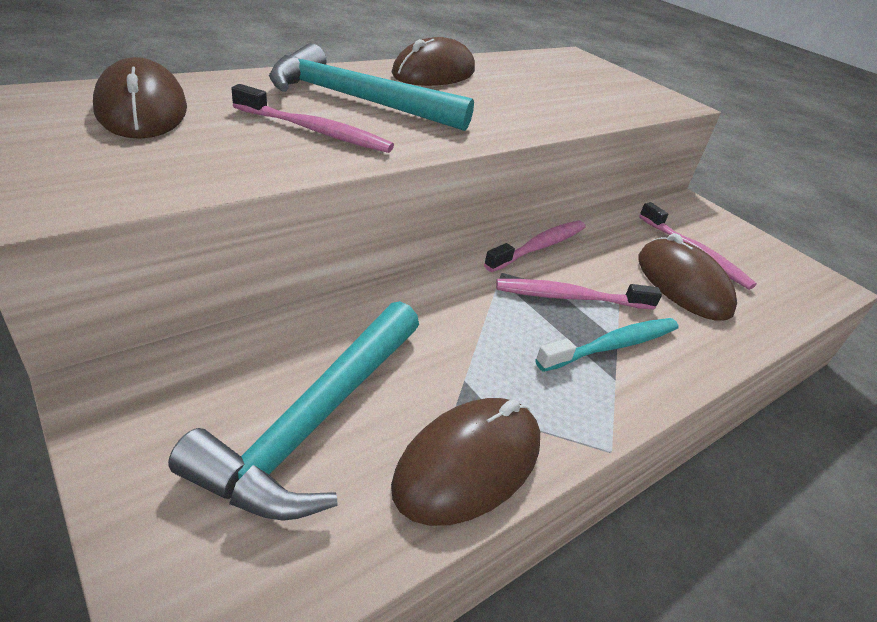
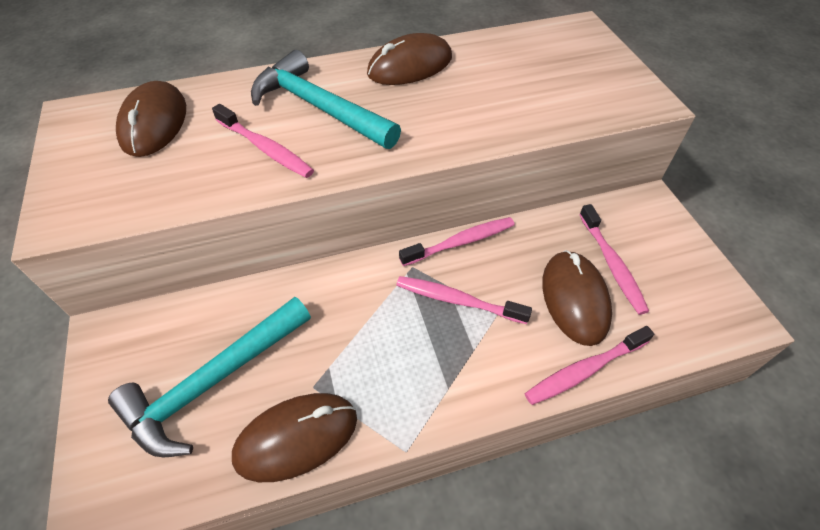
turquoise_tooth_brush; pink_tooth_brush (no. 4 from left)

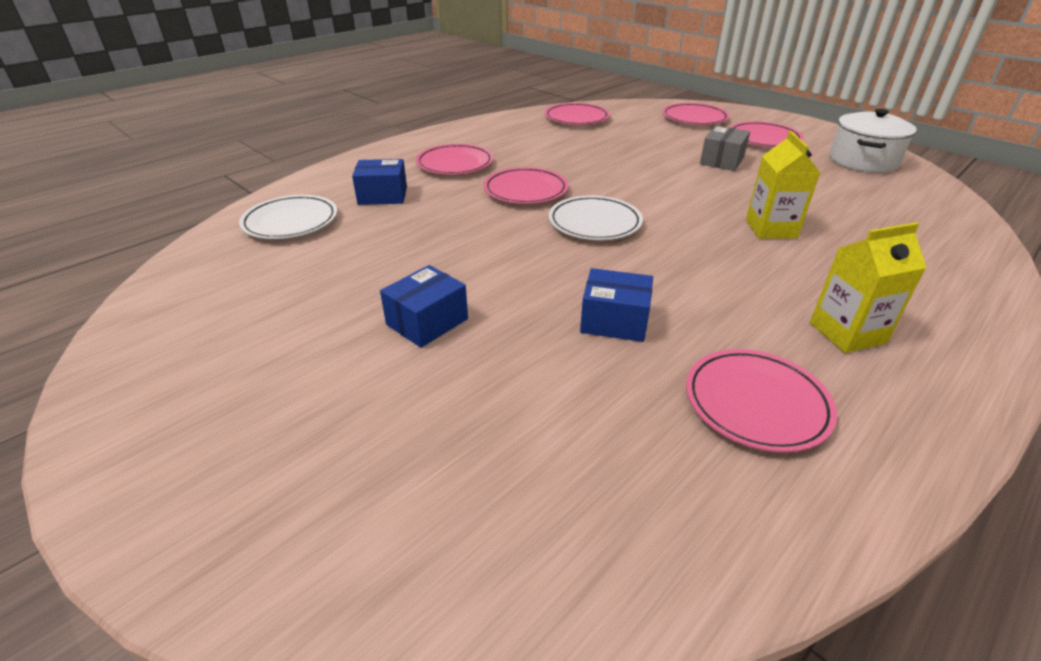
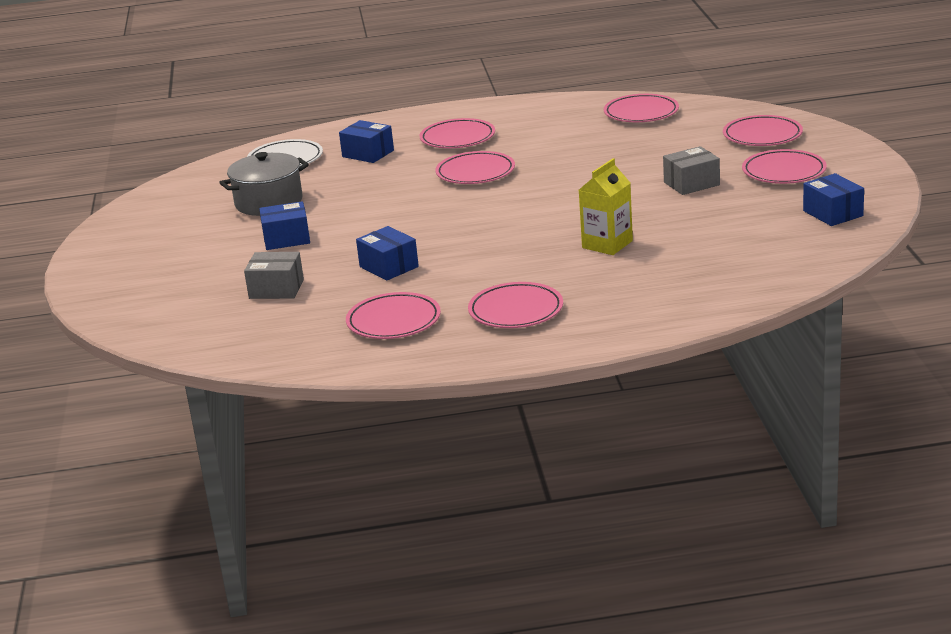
snow-white_flat_dish (no. 2 from left in the first image); grey_cooking_pot; grey_parcel (no. 1 from left); pink_flat_dish (no. 4 from left); cobalt_parcel (no. 4 from left)

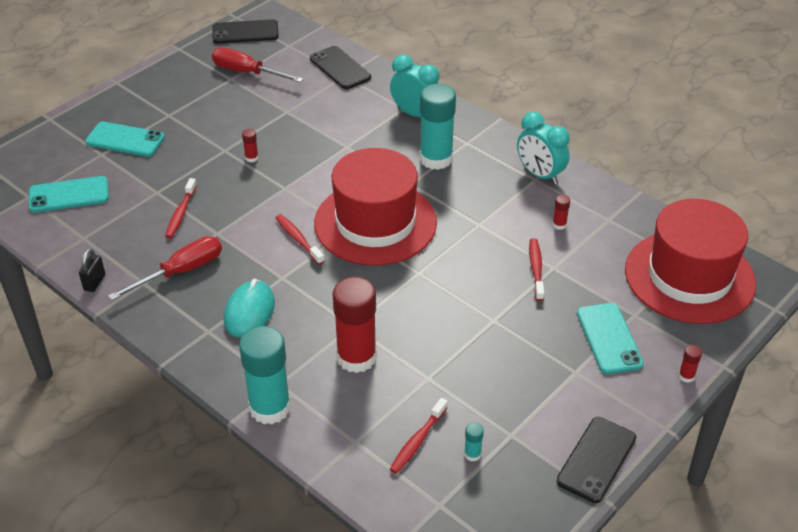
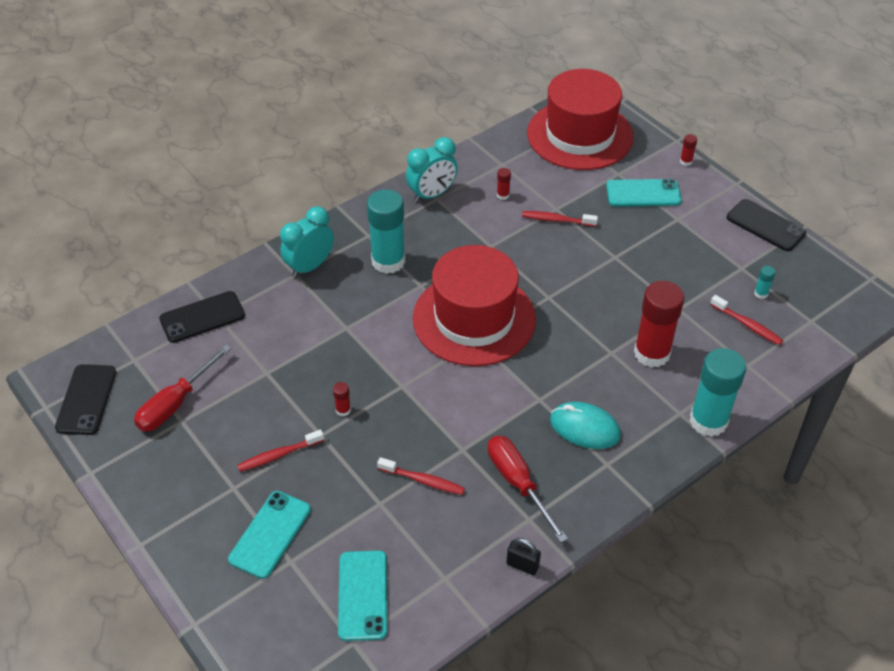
crimson_tooth_brush (no. 1 from left)

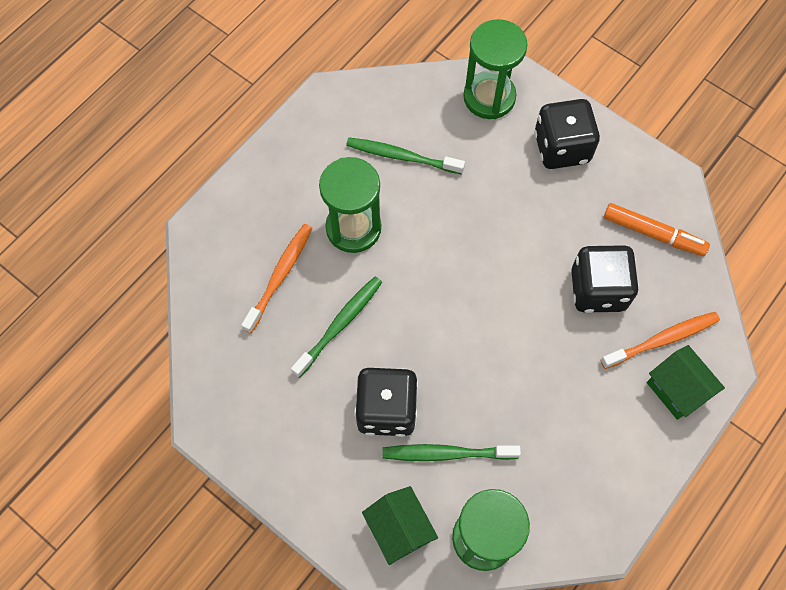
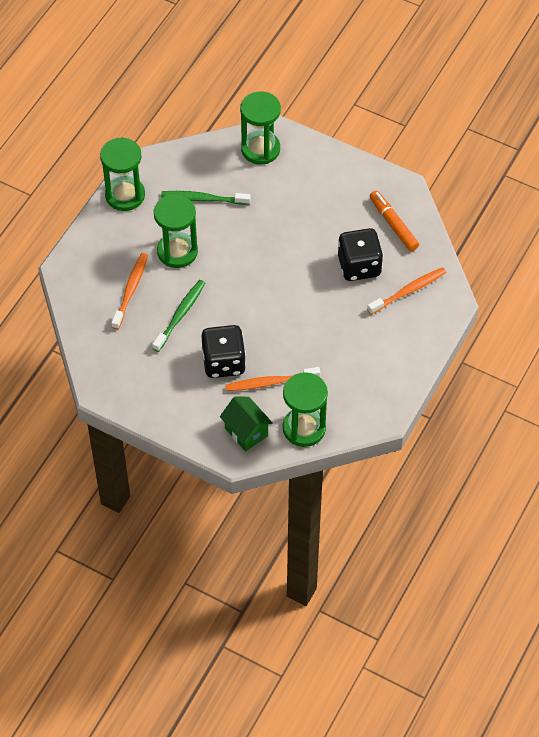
jet-black_die (no. 2 from left in the first image); emerald_toy_house (no. 2 from left in the first image); emerald_sandglass (no. 1 from left); bright_orange_tooth_brush (no. 2 from left); bright_orange_felt_pen

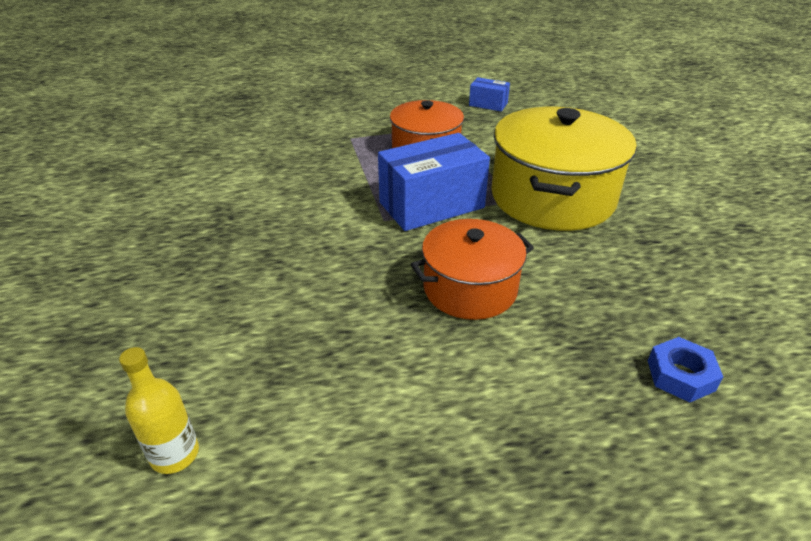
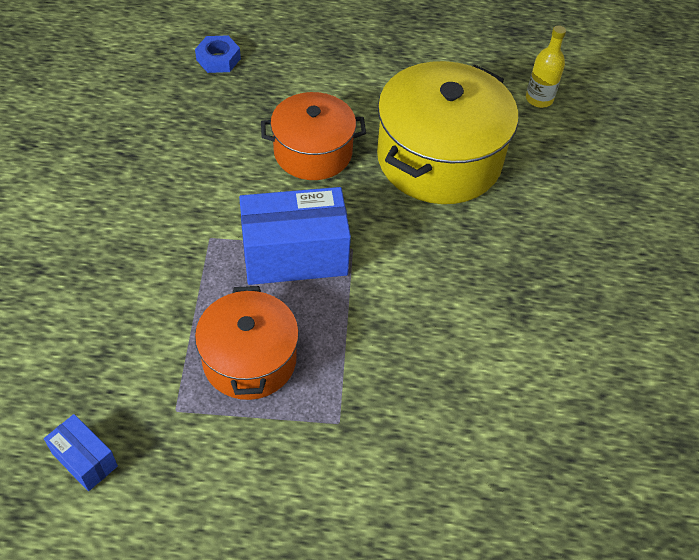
golden_cooking_pot

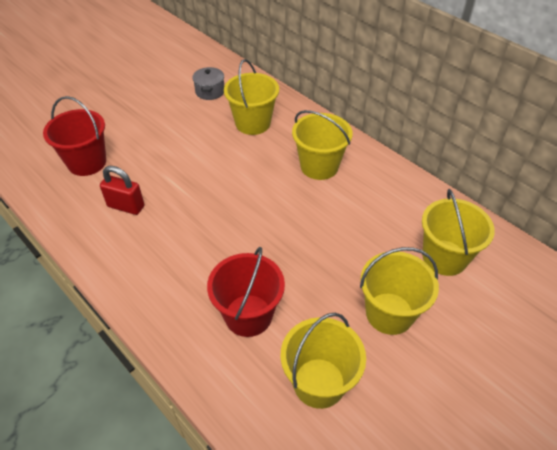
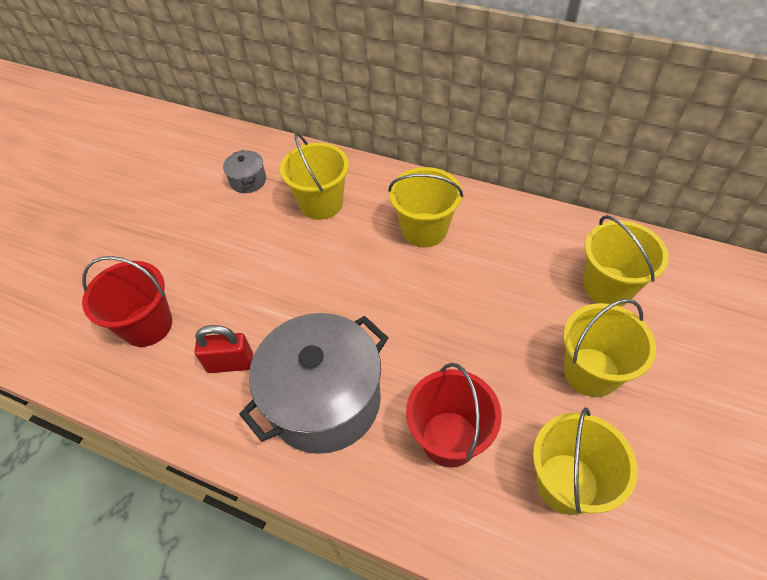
grey_cooking_pot (no. 2 from left)

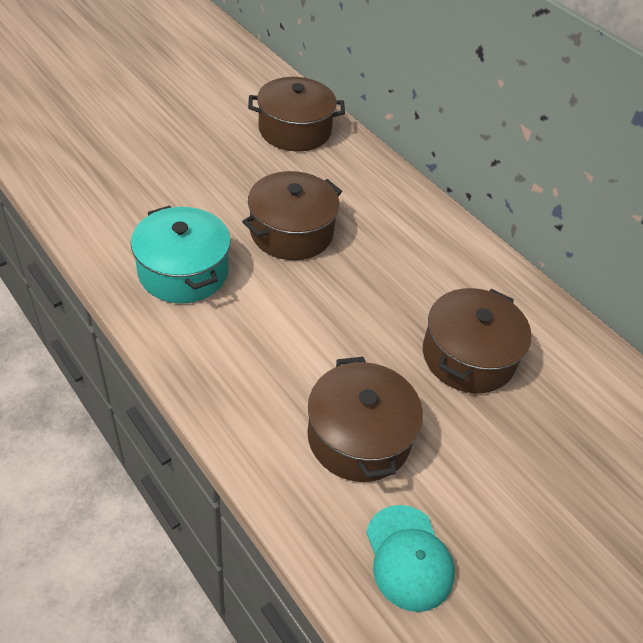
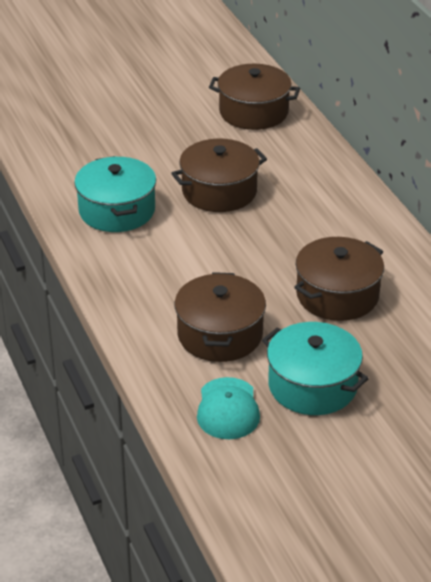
turquoise_cooking_pot (no. 2 from left)

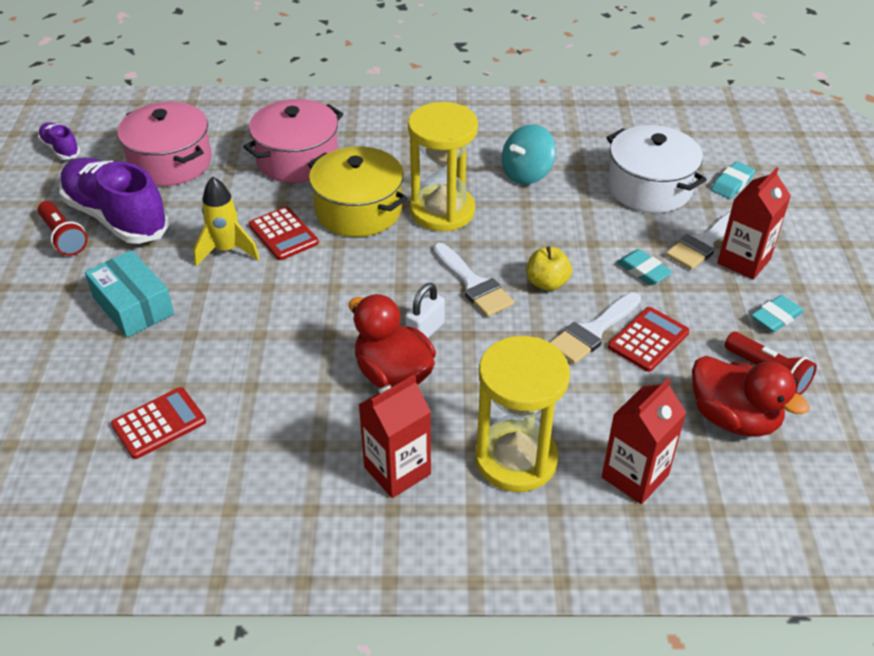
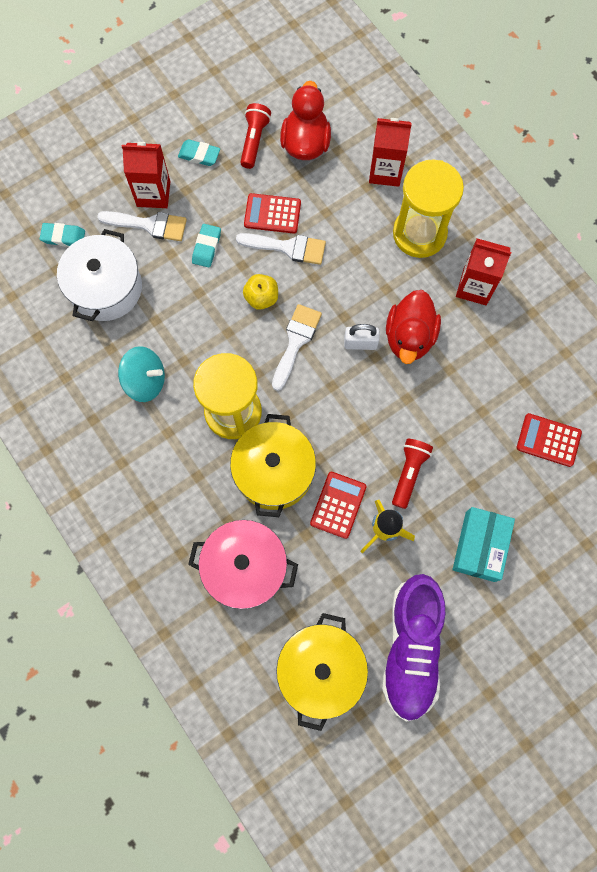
violet_sneaker (no. 1 from left in the first image); crimson_torch (no. 2 from left); golden_cooking_pot (no. 2 from left)

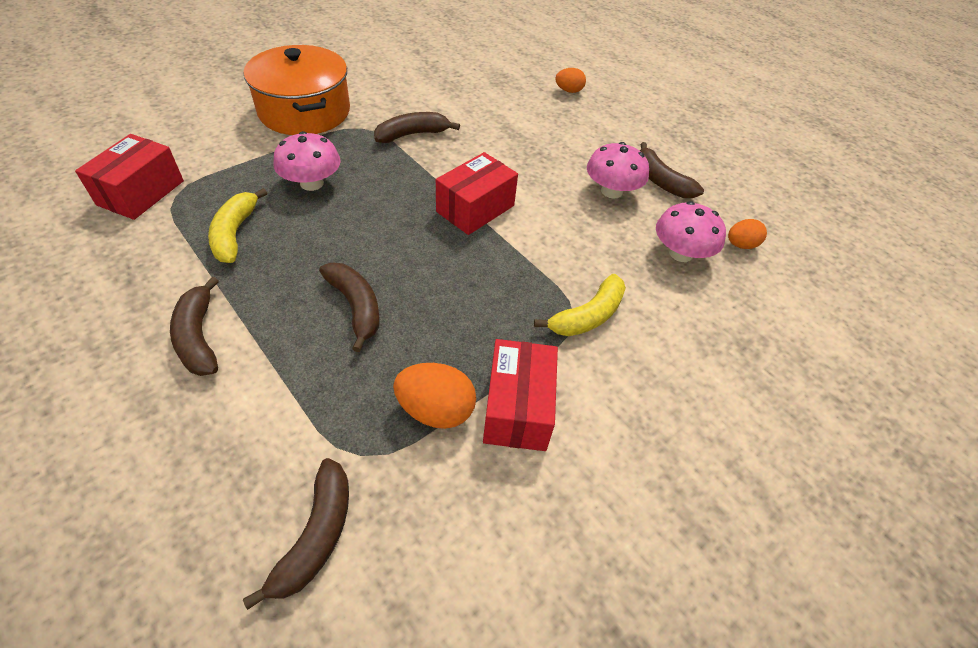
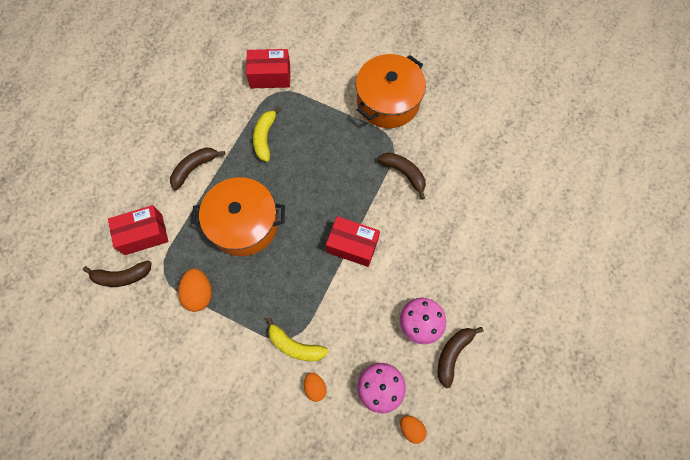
pink_toadstool (no. 1 from left in the first image); crimson_parcel (no. 1 from left); bright_orange_egg (no. 2 from left); bright_orange_cooking_pot (no. 1 from left); golden_toy_banana (no. 1 from left)

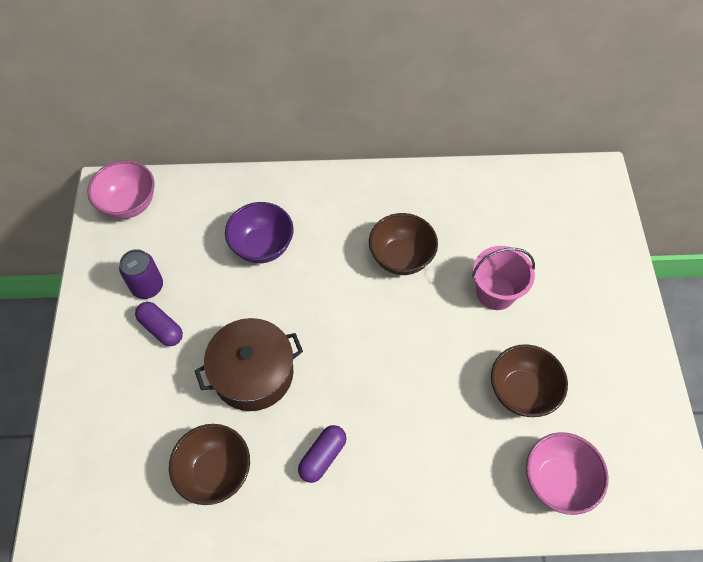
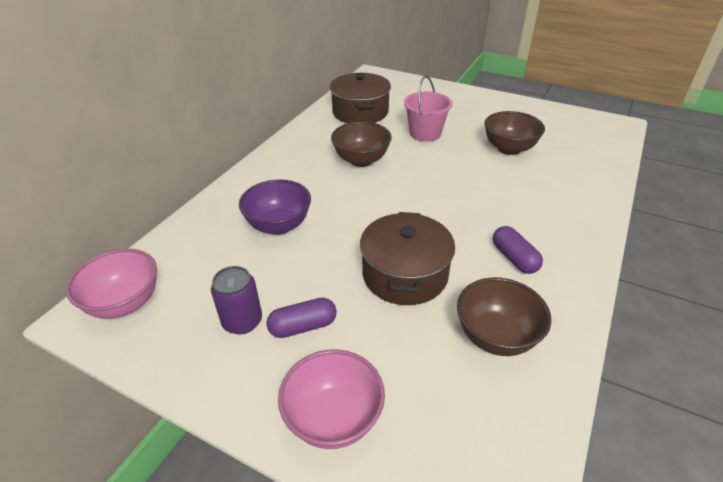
russet_cooking_pot (no. 1 from left); pink_bowl (no. 2 from left)

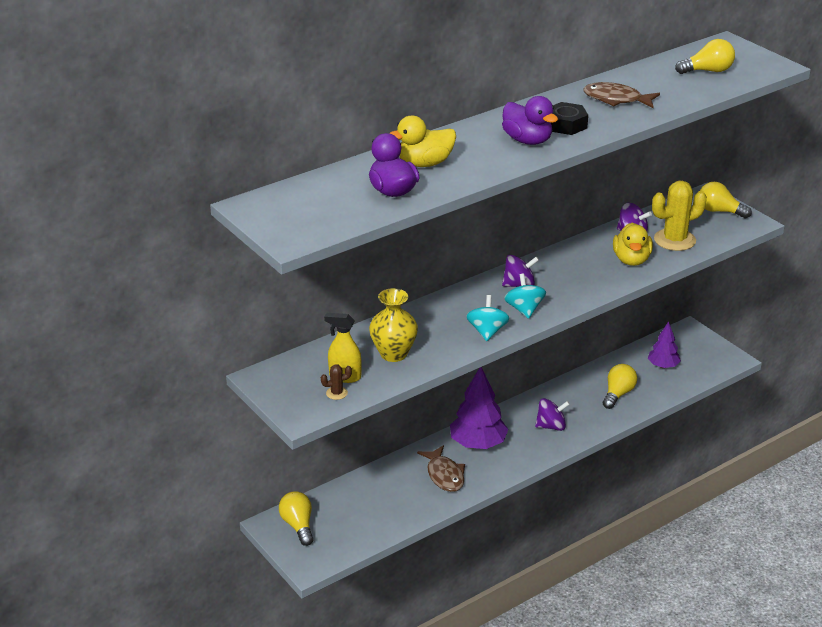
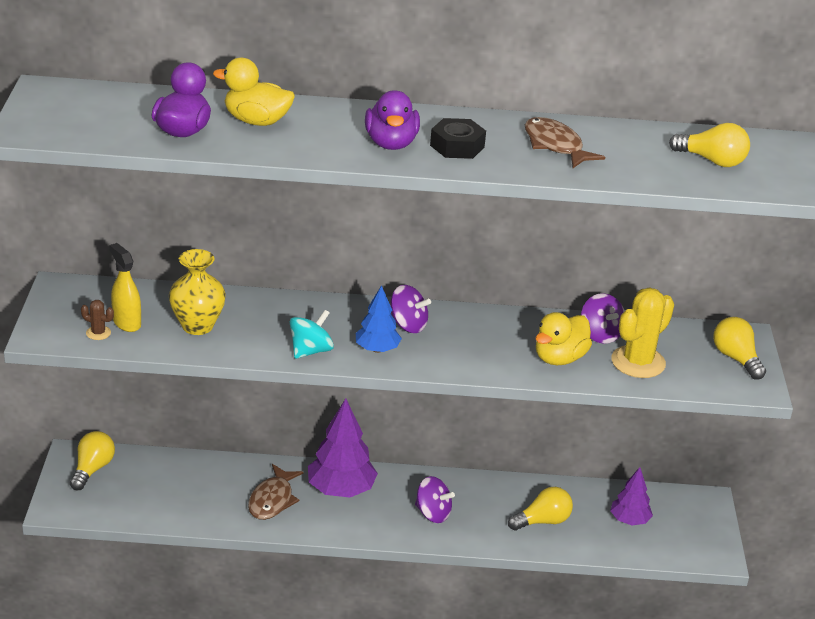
cobalt_tree; golden_saguaro_cactus

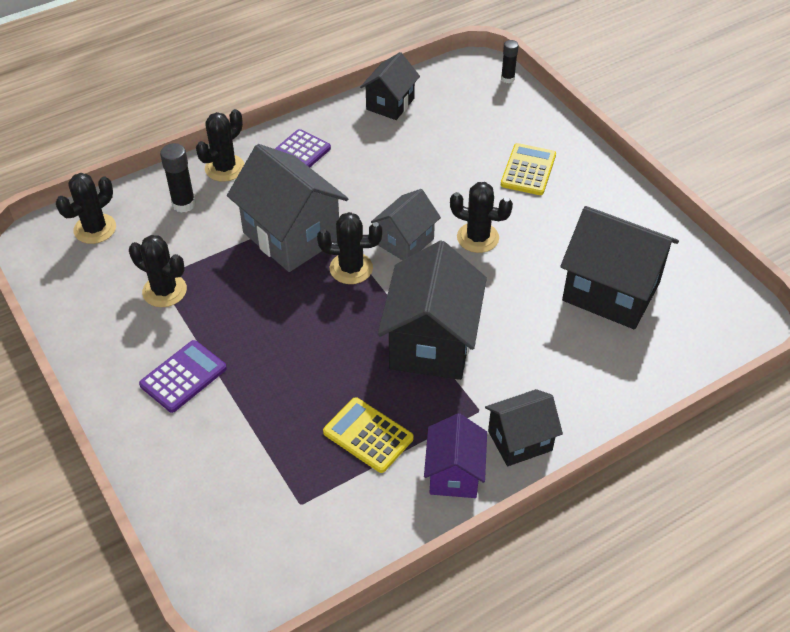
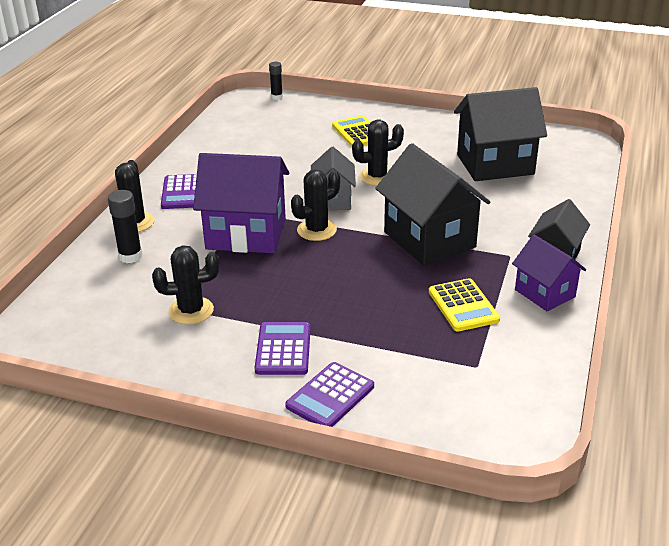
jet-black_saguaro_cactus (no. 1 from left in the first image); jet-black_toy_house (no. 1 from left in the first image); violet_adding_machine (no. 3 from left); violet_toy_house (no. 1 from left); golden_adding_machine (no. 2 from left)

